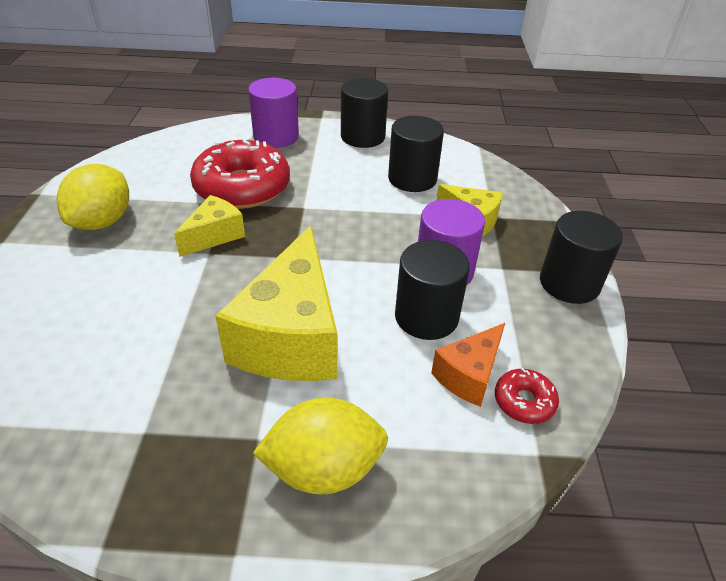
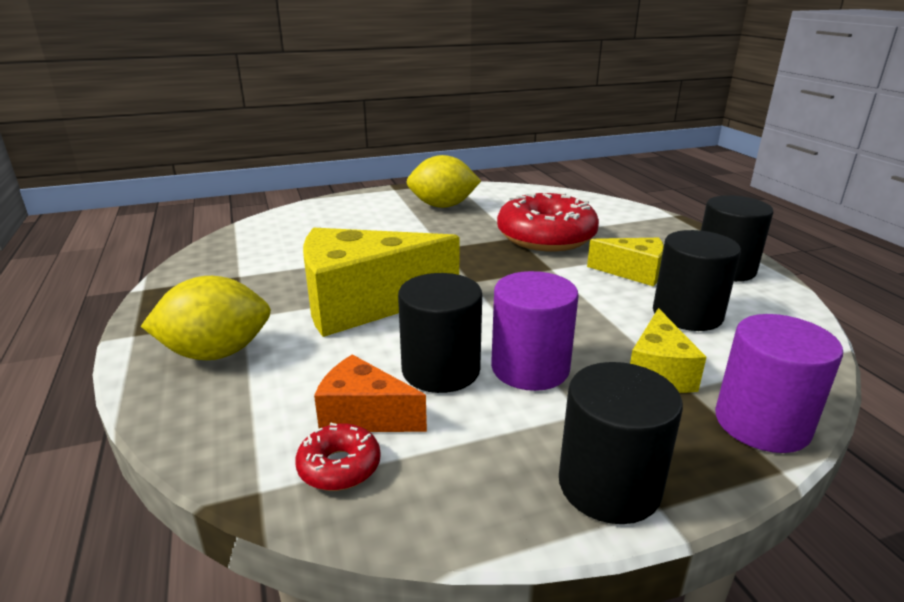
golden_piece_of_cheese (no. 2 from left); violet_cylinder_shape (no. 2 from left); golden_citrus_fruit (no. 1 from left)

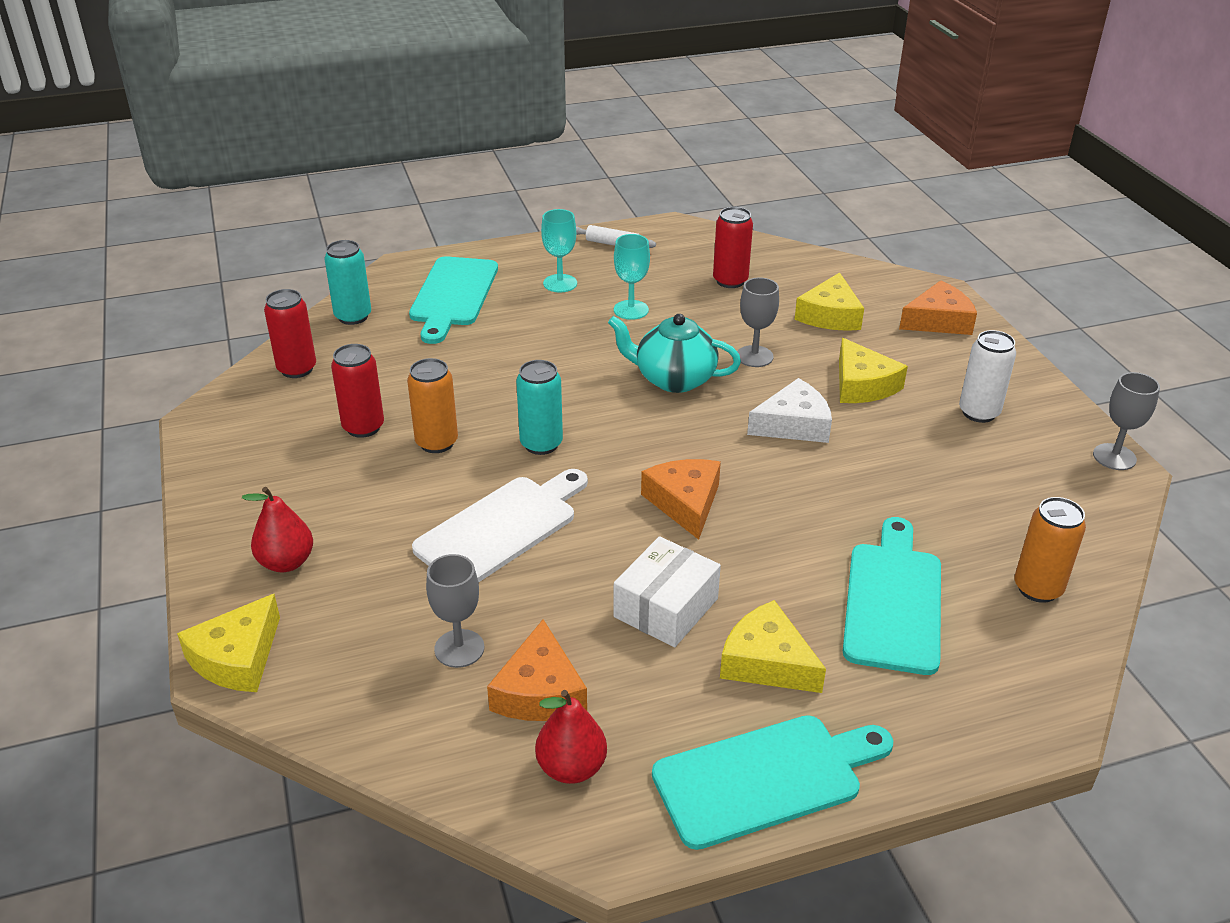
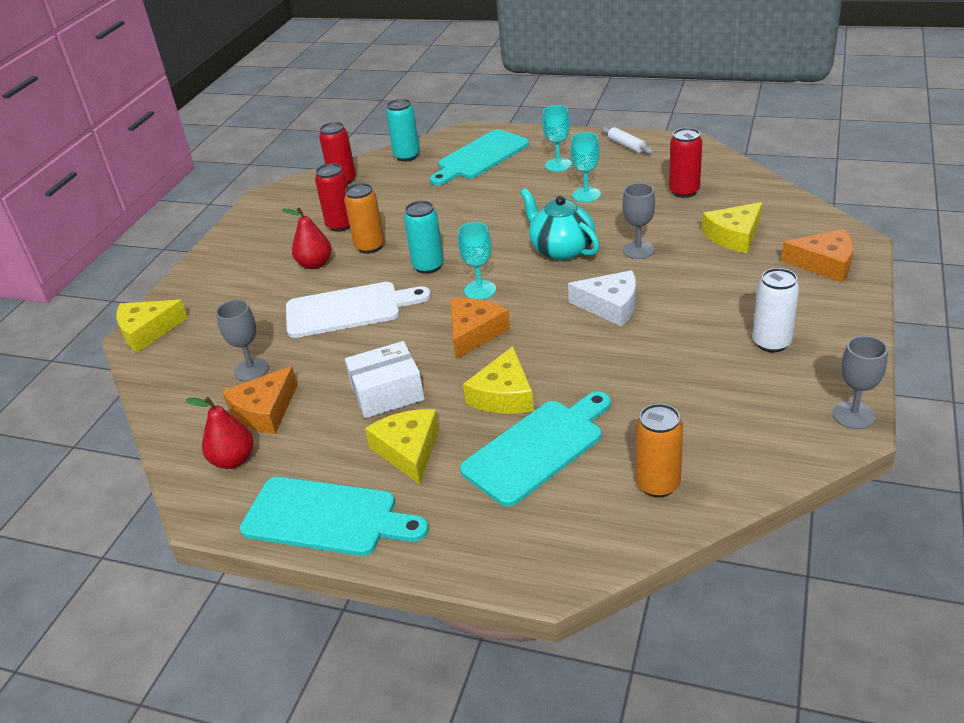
turquoise_wine_glass (no. 1 from left); crimson_pear (no. 2 from left); golden_piece_of_cheese (no. 3 from left)

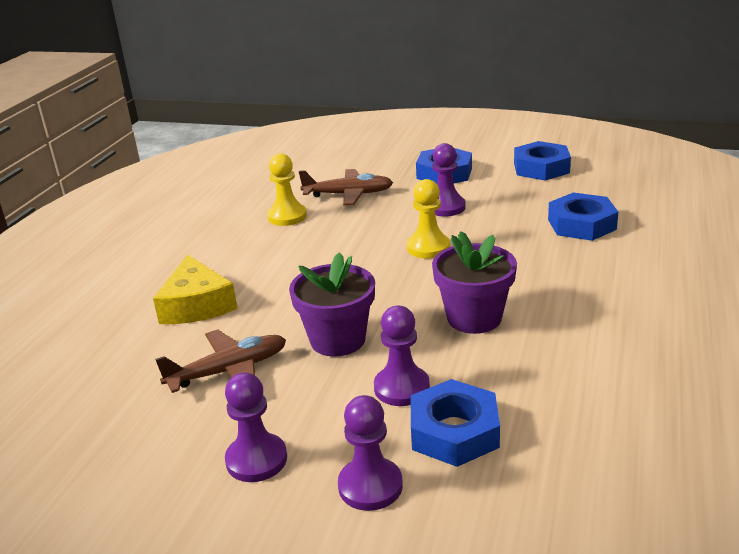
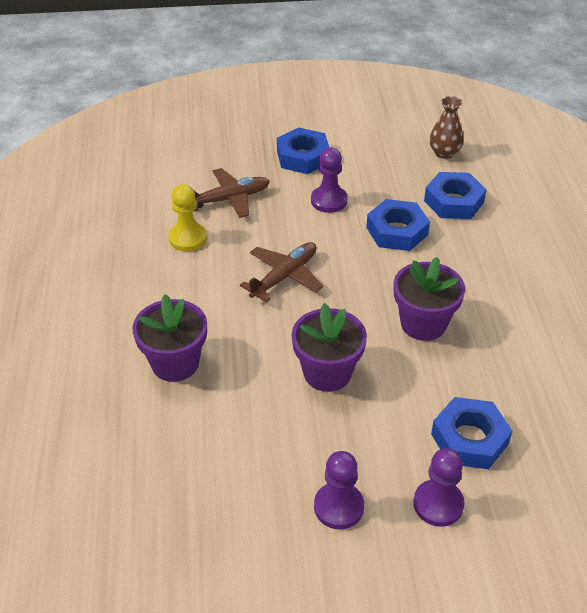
violet_game_pawn (no. 3 from left in the first image); golden_game_pawn (no. 2 from left in the first image); russet_tall_vase; russet_toy_plane (no. 2 from left); cobalt_hexagon_nut (no. 2 from left); violet_plant_pot (no. 1 from left)

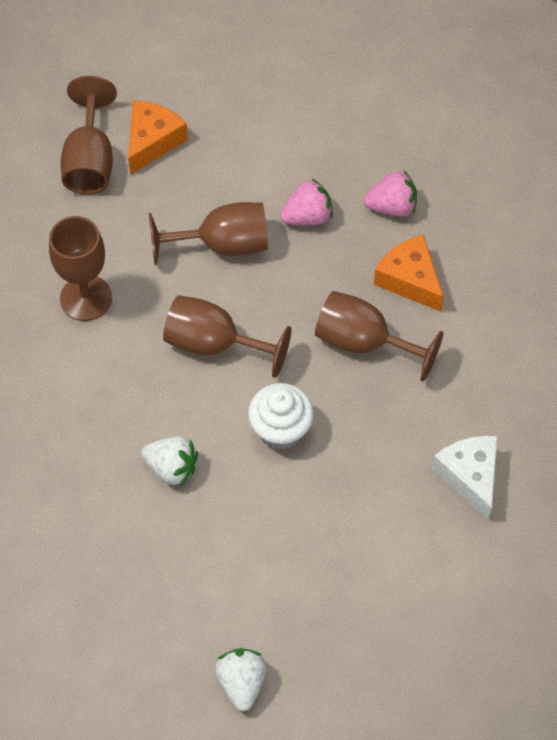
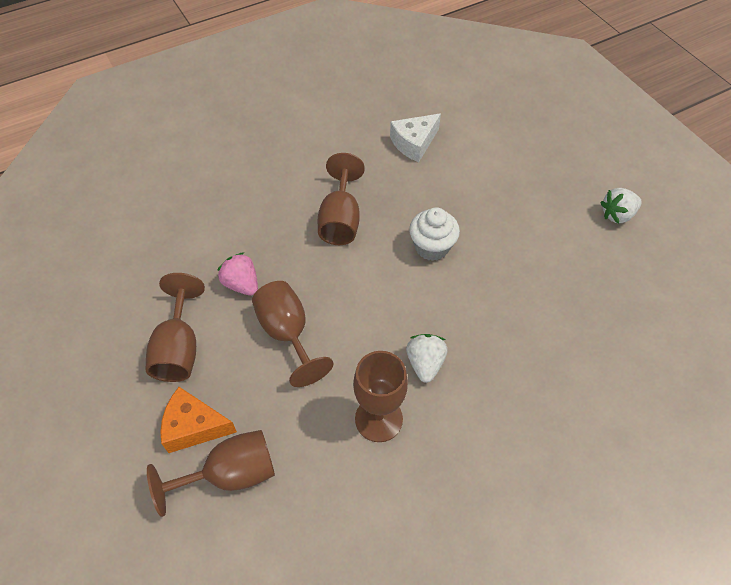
pink_berry (no. 2 from left in the first image); bright_orange_piece_of_cheese (no. 2 from left in the first image); snow-white_berry (no. 1 from left); russet_wine_glass (no. 1 from left)

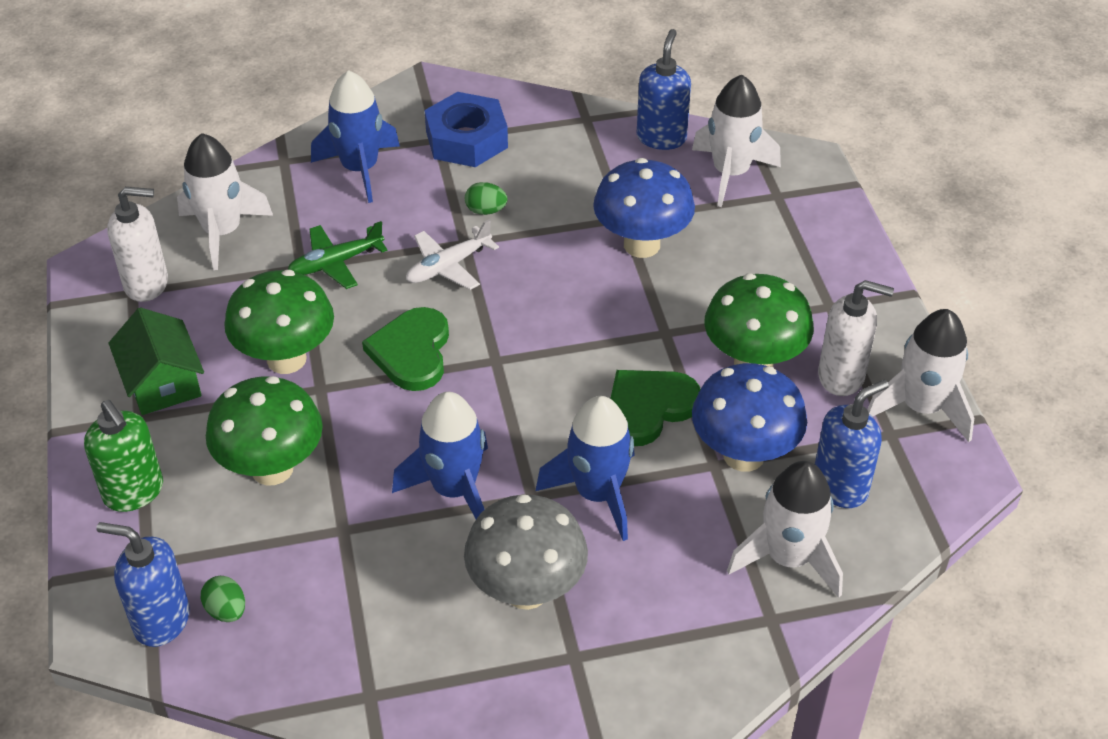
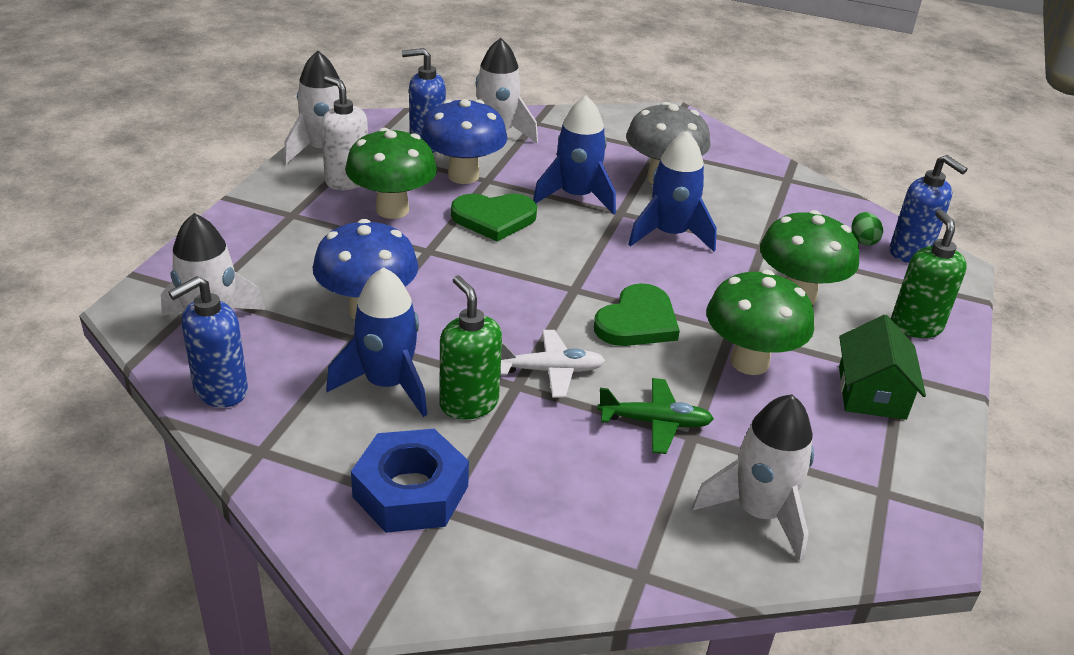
snow-white_soap_pump (no. 1 from left in the first image); cobalt_spaceship (no. 1 from left); emerald_soap_pump (no. 1 from left)

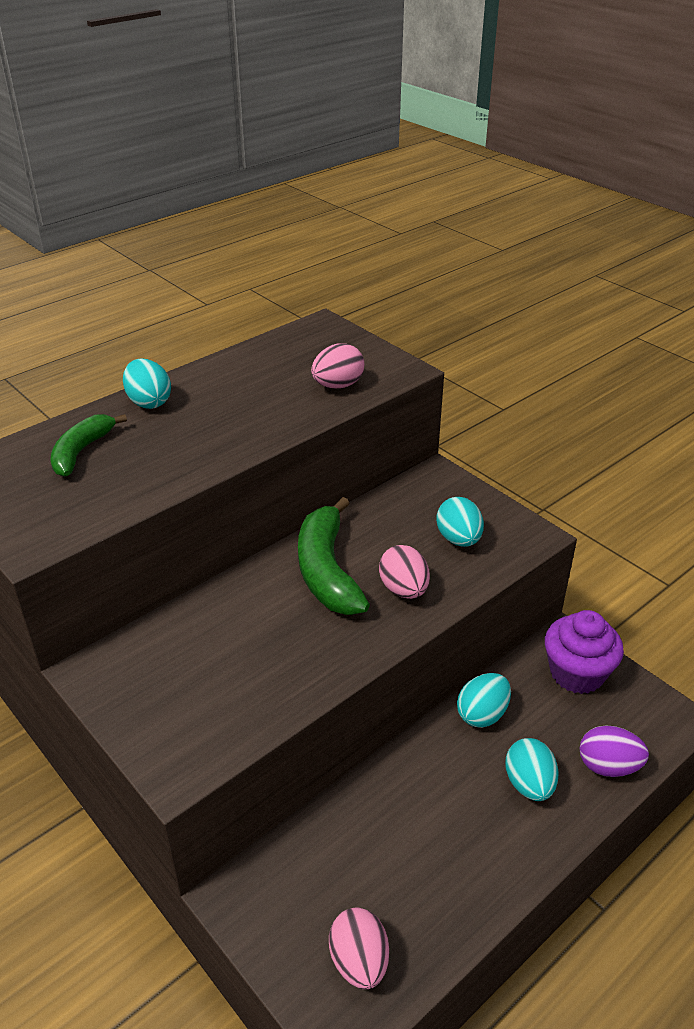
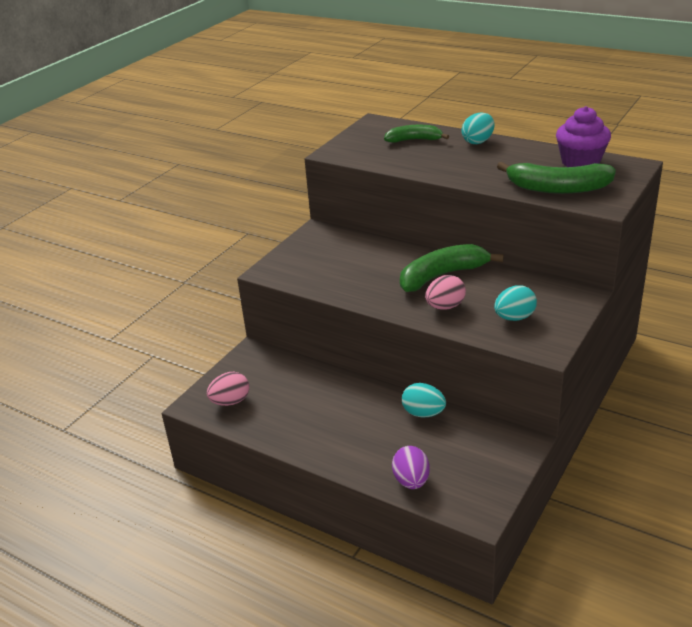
turquoise_egg (no. 4 from left in the first image); violet_muffin; emerald_toy_banana (no. 3 from left)

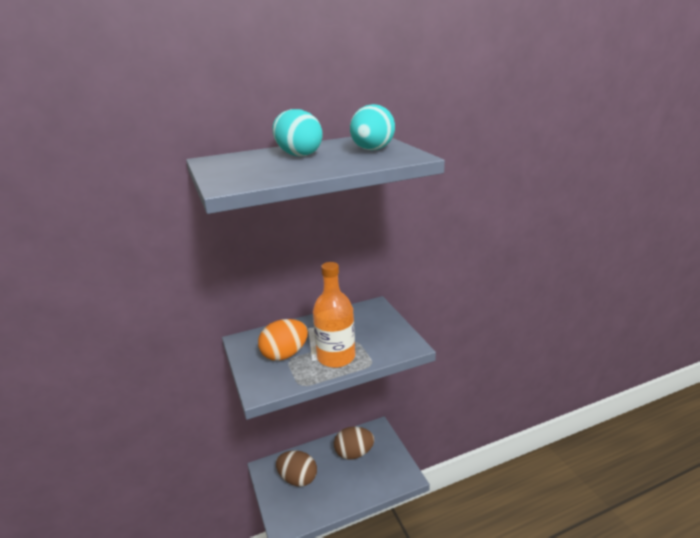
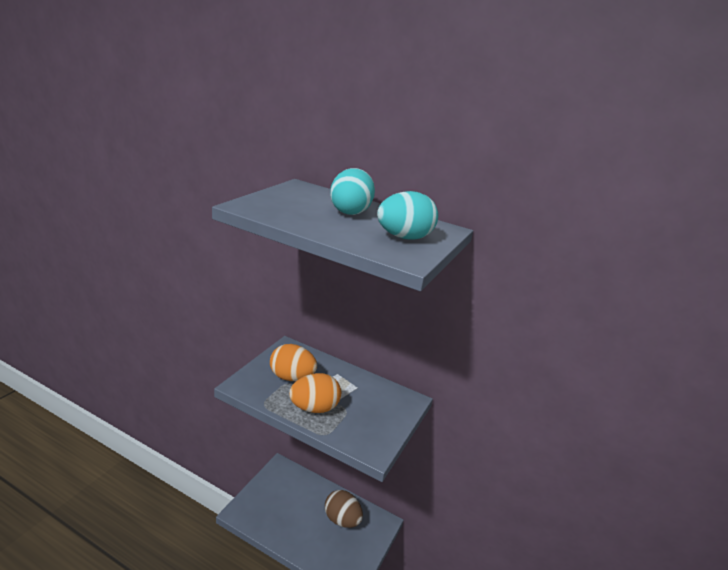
russet_egg (no. 1 from left in the first image); bright_orange_egg (no. 2 from left)

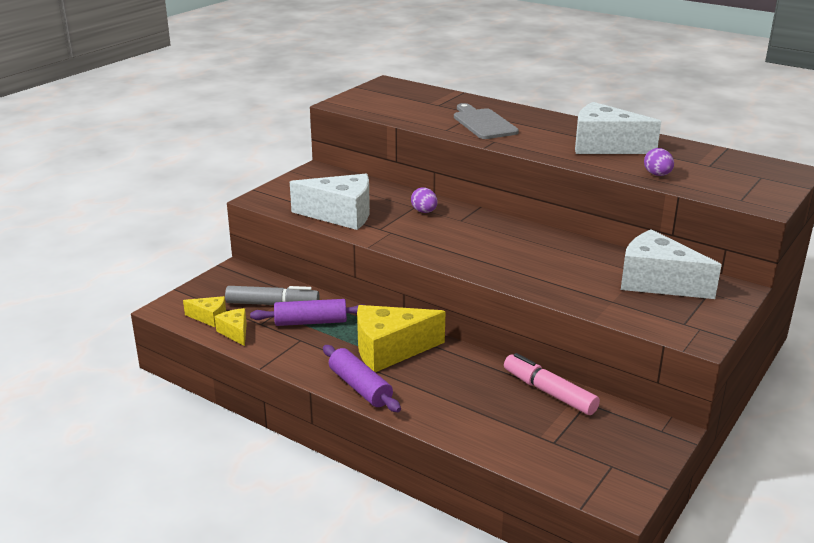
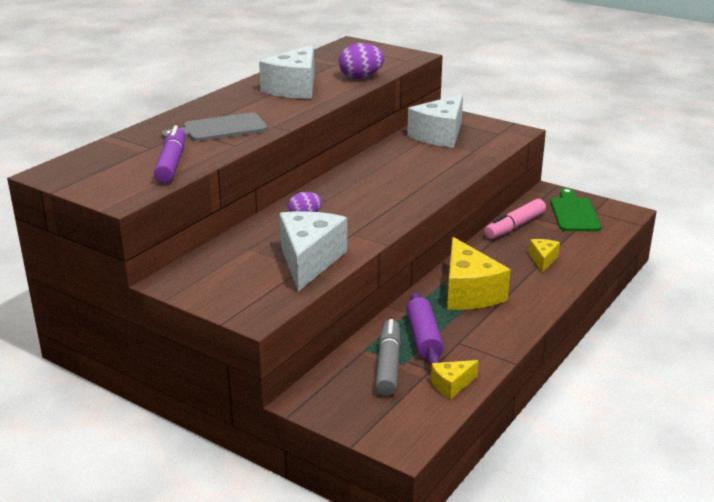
violet_pastry_roller (no. 2 from left in the first image); violet_felt_pen; emerald_bread_board; golden_piece_of_cheese (no. 3 from left); violet_egg (no. 2 from left)

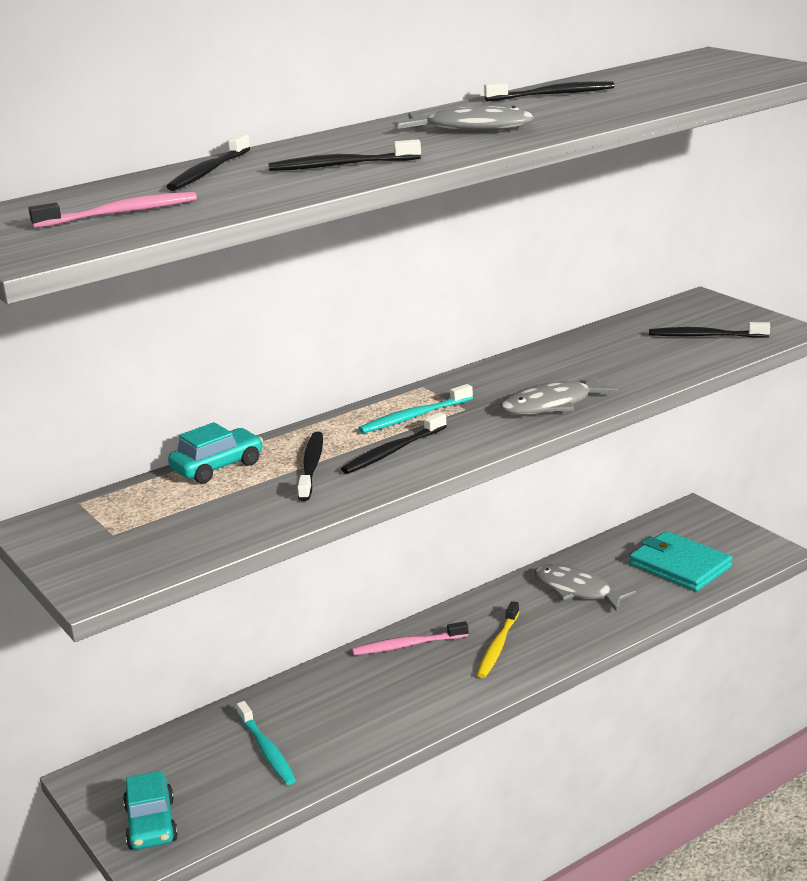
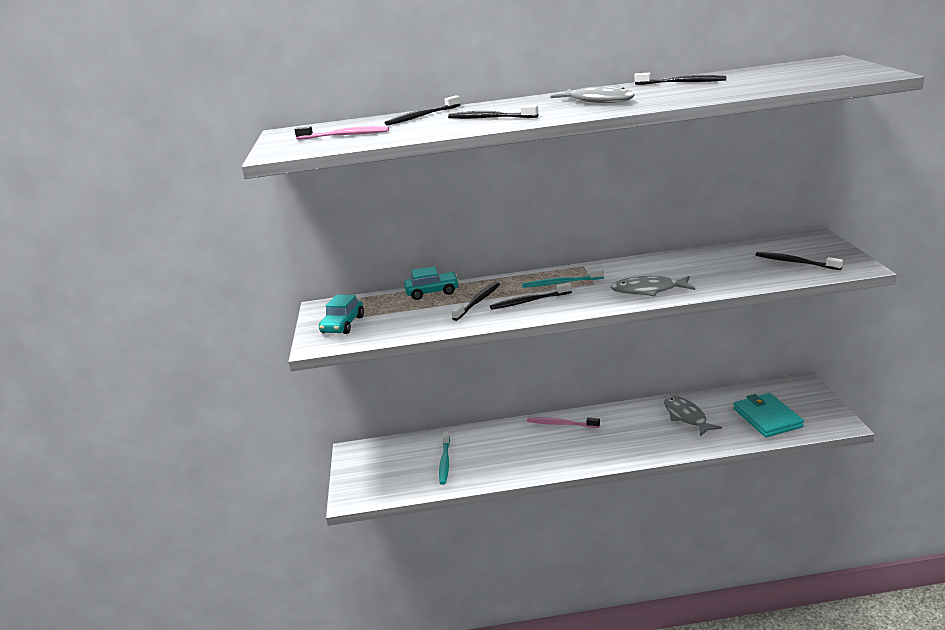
golden_tooth_brush; turquoise_automobile (no. 1 from left)

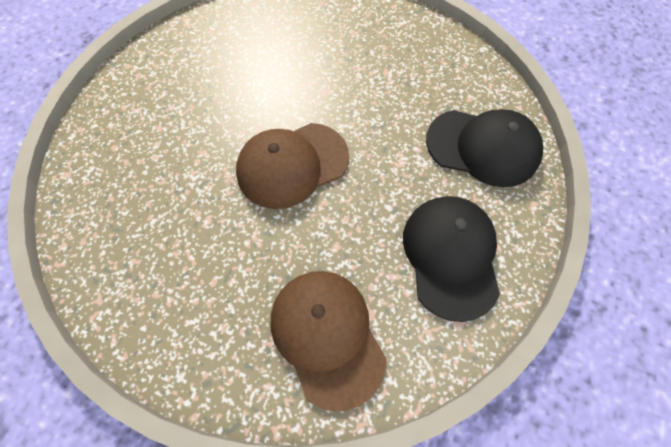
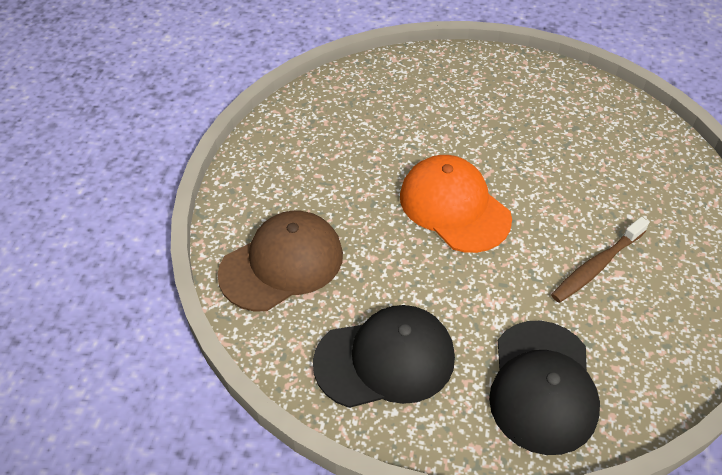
russet_tooth_brush; bright_orange_cap

